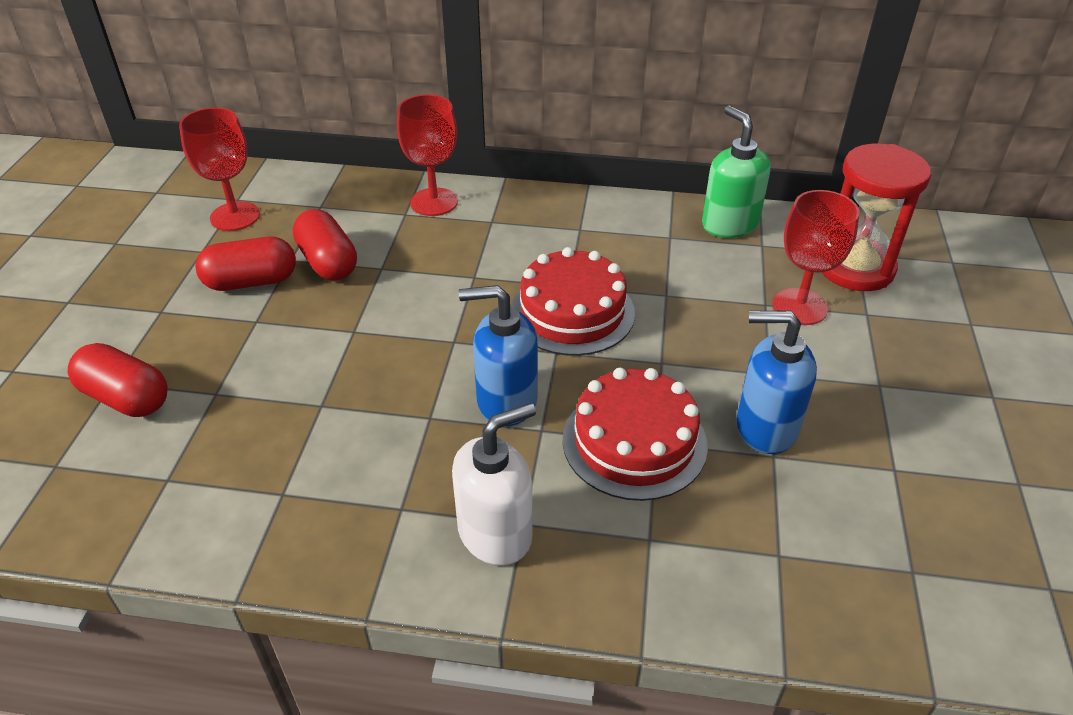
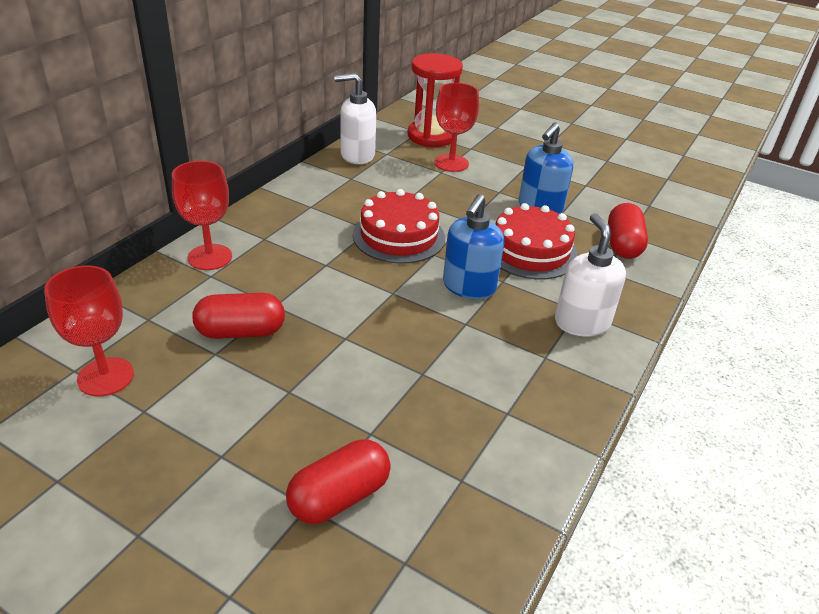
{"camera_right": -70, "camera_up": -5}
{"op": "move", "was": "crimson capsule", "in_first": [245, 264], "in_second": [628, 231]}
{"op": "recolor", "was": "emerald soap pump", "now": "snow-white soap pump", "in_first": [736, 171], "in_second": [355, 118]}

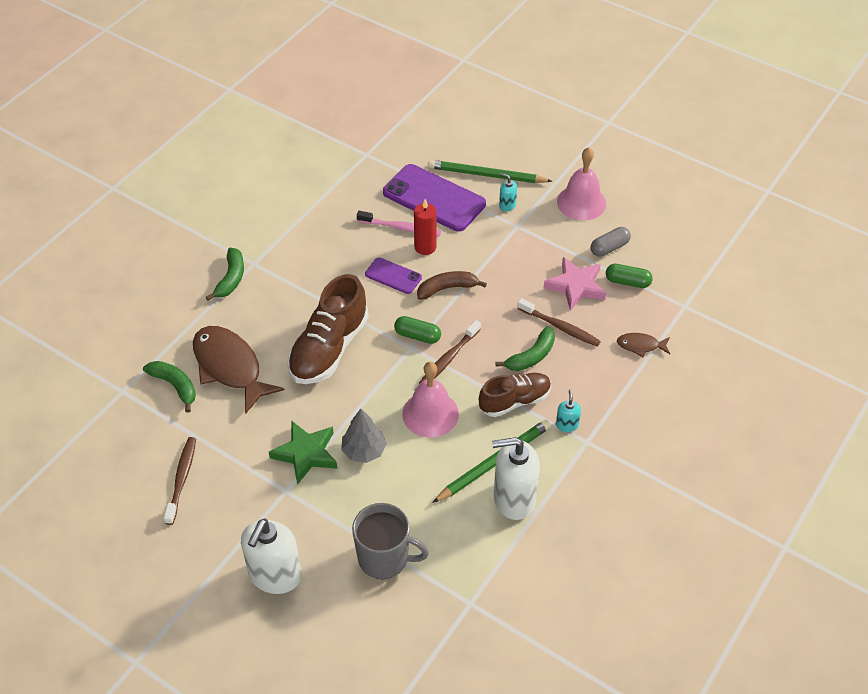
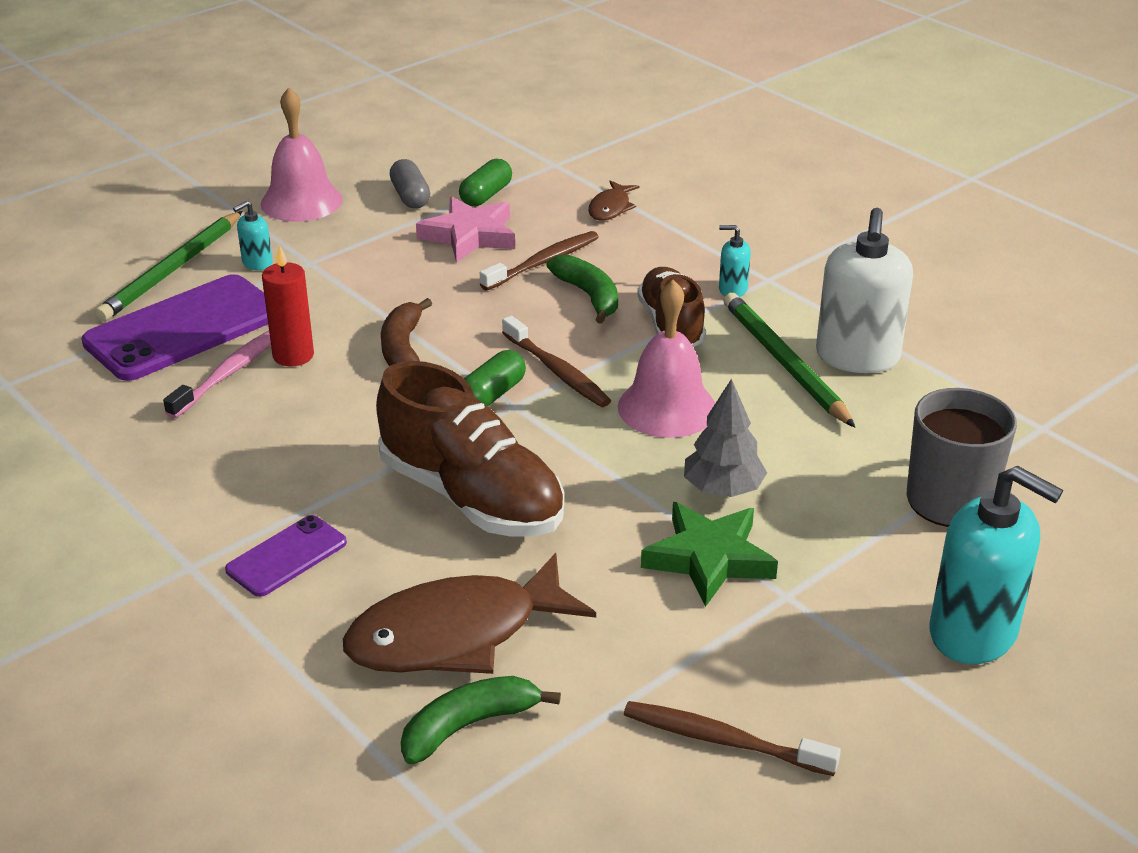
{"camera_right": -75, "camera_up": -15}
{"op": "delete", "was": "emerald banana", "in_first": [225, 274]}
{"op": "recolor", "was": "snow-white soap pump", "now": "aqua soap pump", "in_first": [271, 556], "in_second": [996, 565]}
{"op": "move", "was": "violet smartphone", "in_first": [393, 275], "in_second": [286, 556]}

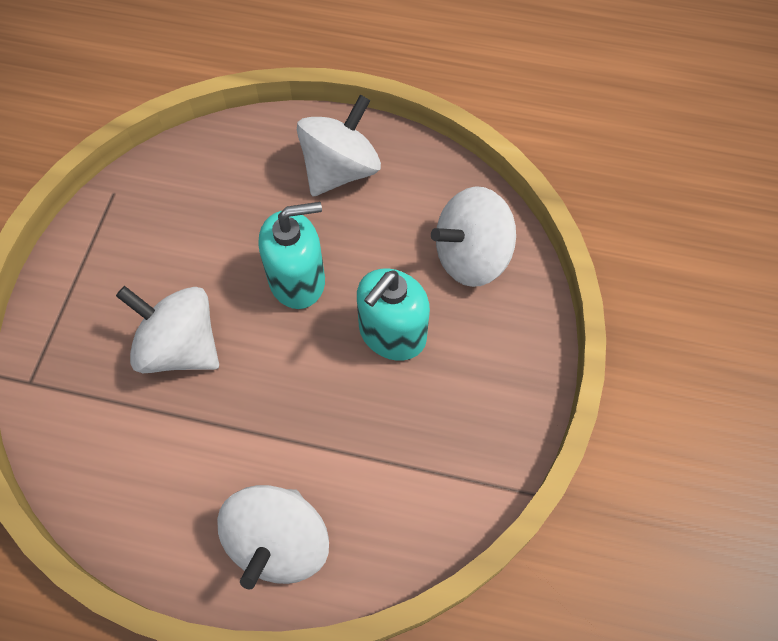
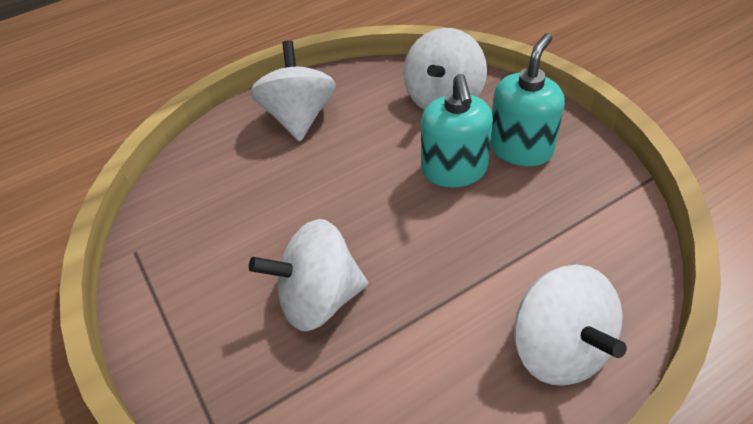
{"camera_right": -40, "camera_up": -15}
{"op": "move", "was": "aqua soap pump", "in_first": [291, 255], "in_second": [527, 99]}

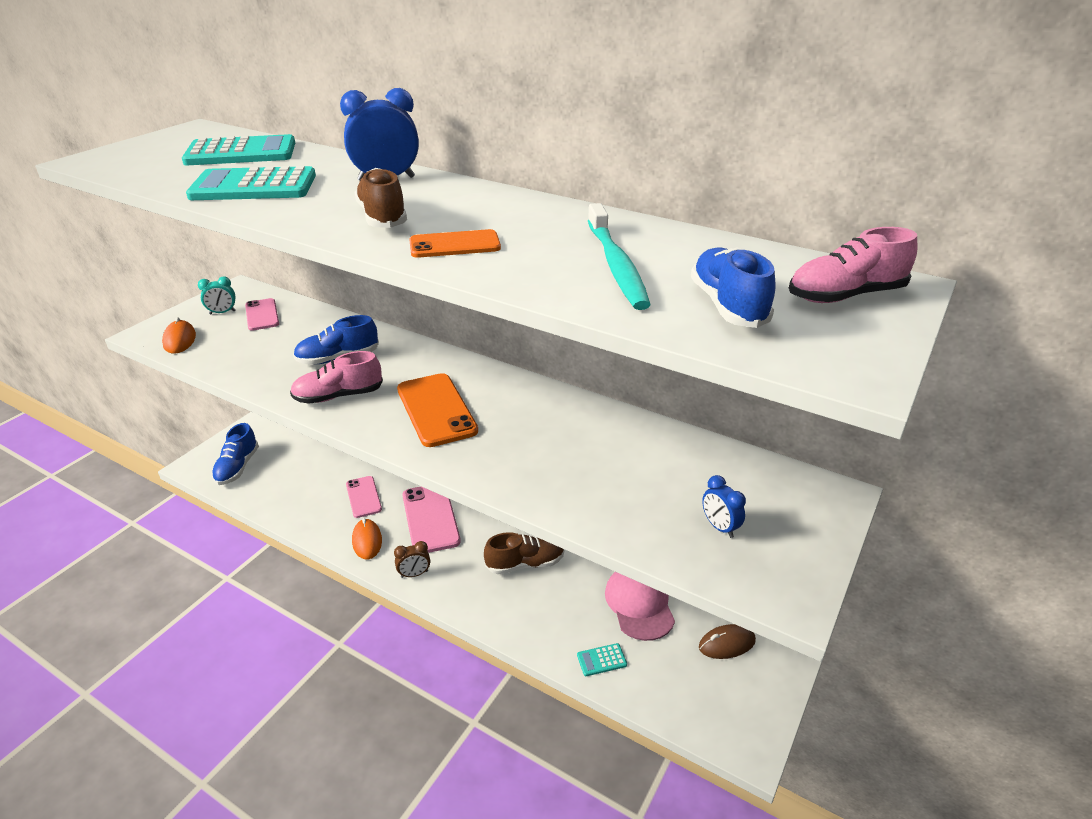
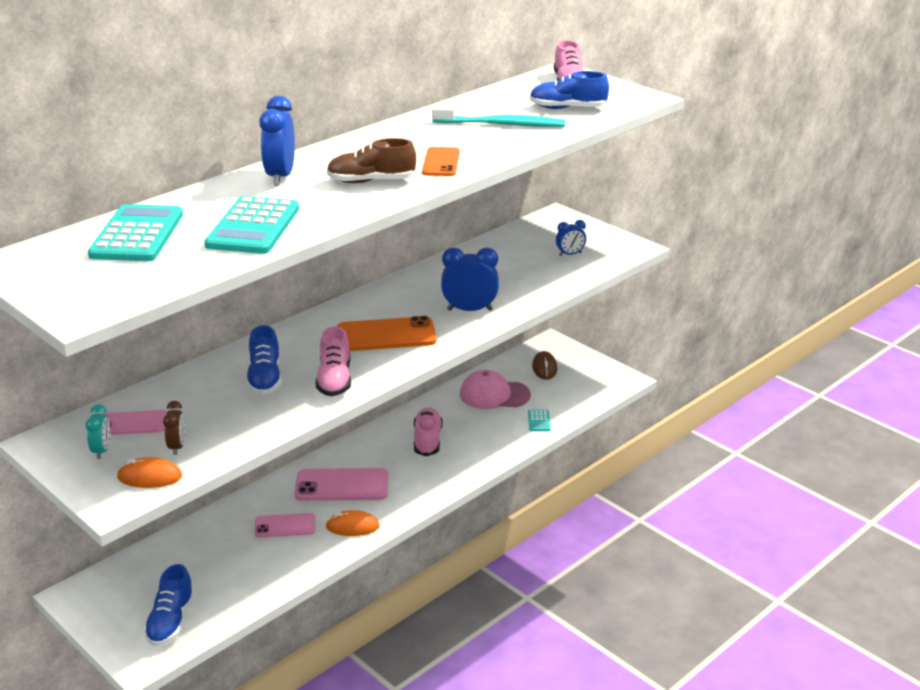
{"camera_right": -75, "camera_up": -5}
{"op": "rotate", "was": "cobalt sneaker", "in_first": [235, 454], "in_second": [169, 605], "clockwise": 75}
{"op": "move", "was": "russet clock", "in_first": [412, 559], "in_second": [174, 428]}
{"op": "recolor", "was": "russet sneaker", "now": "rosy sneaker", "in_first": [524, 553], "in_second": [428, 431]}
{"op": "insert", "now": "cobalt clock", "in_second": [470, 279]}

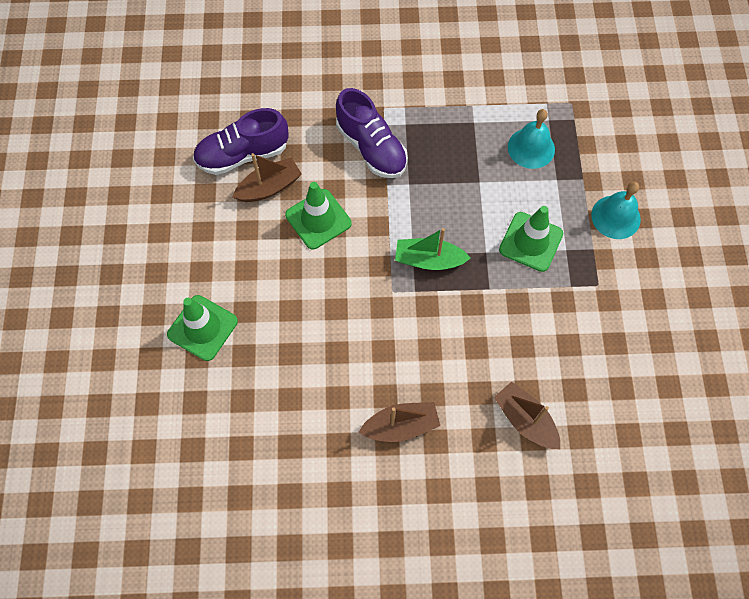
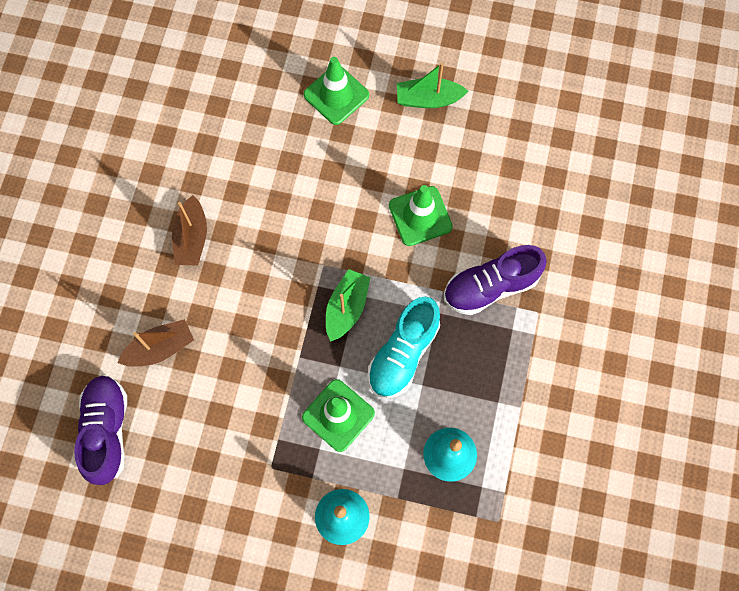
{"camera_right": 105, "camera_up": 5}
{"op": "move", "was": "violet sneaker", "in_first": [241, 141], "in_second": [100, 430]}
{"op": "delete", "was": "russet boat", "in_first": [267, 177]}
{"op": "insert", "now": "aqua sneaker", "in_second": [404, 347]}
{"op": "insert", "now": "emerald boat", "in_second": [432, 85]}

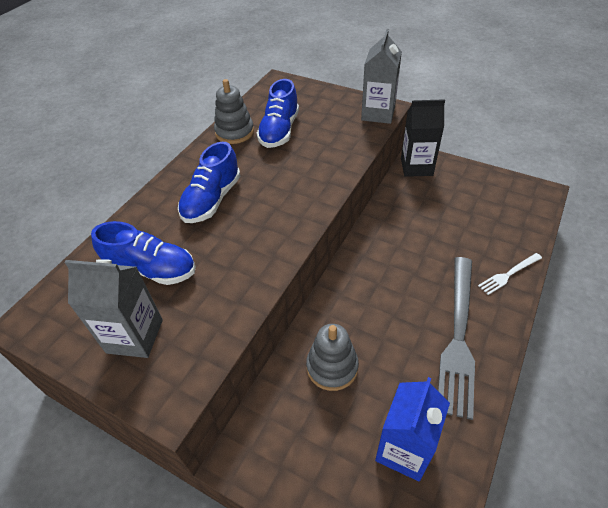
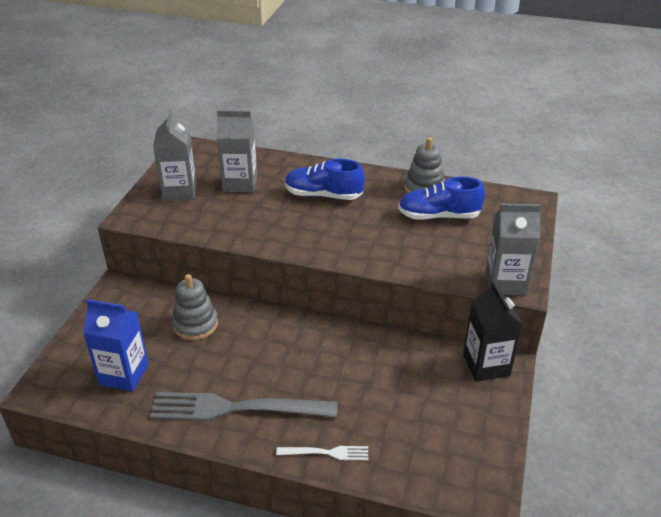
{"camera_right": 75, "camera_up": -10}
{"op": "replace", "was": "cobalt sneaker", "now": "gray juice carton", "in_first": [143, 253], "in_second": [237, 151]}
{"op": "rotate", "was": "snow-white fork", "in_first": [510, 274], "in_second": [322, 453], "clockwise": 135}

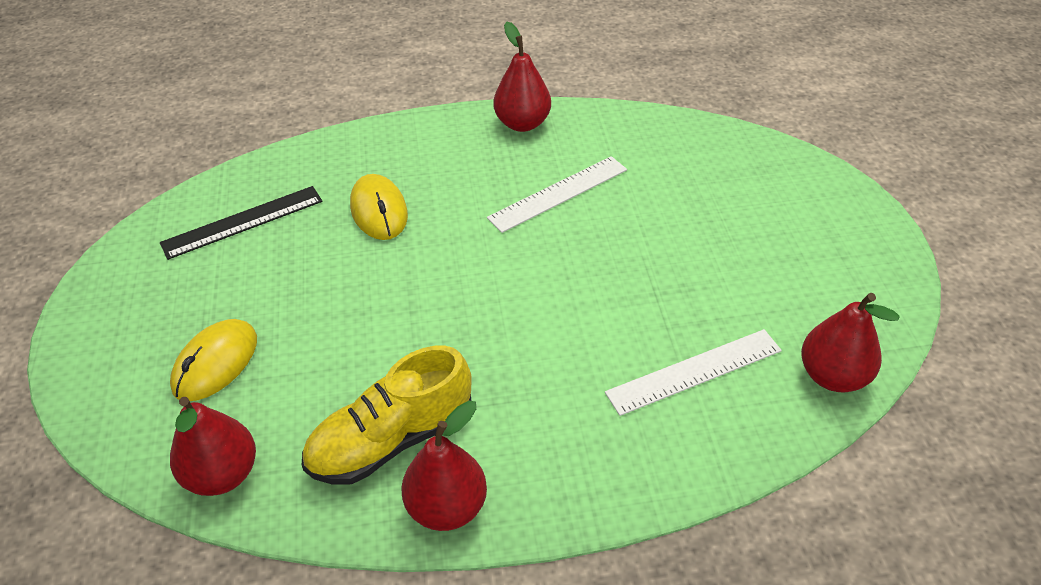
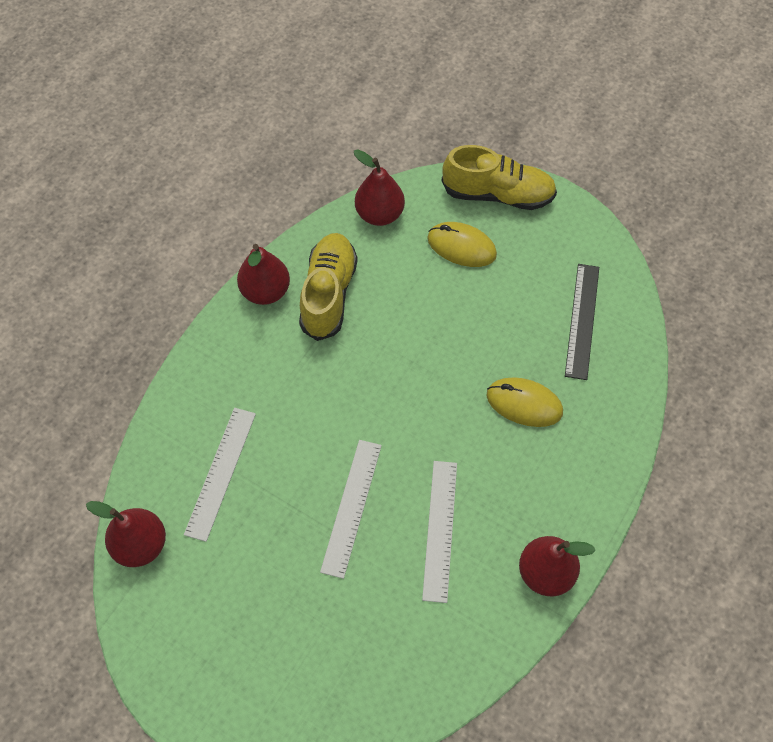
{"camera_right": 130, "camera_up": 15}
{"op": "rotate", "was": "bright yellow computer mouse", "in_first": [213, 360], "in_second": [462, 244], "clockwise": -45}
{"op": "insert", "now": "snow-white straightedge", "in_second": [351, 509]}
{"op": "insert", "now": "bright yellow sneaker", "in_second": [499, 177]}

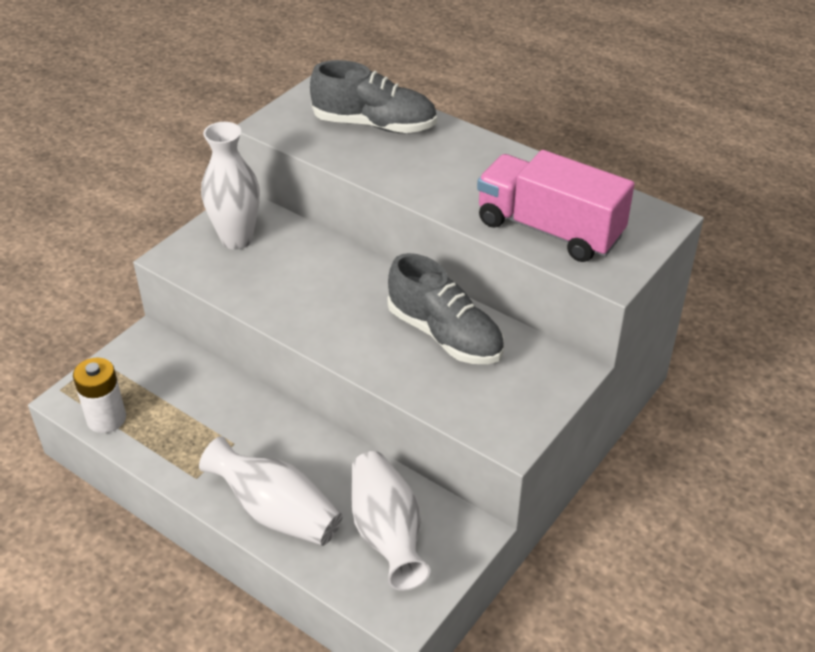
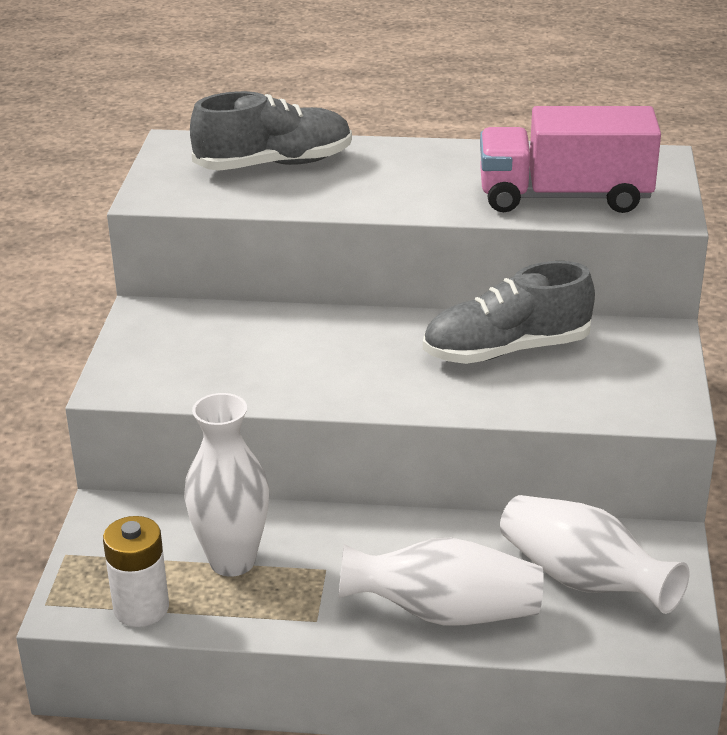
{"camera_right": -30, "camera_up": -10}
{"op": "move", "was": "snow-white tall vase", "in_first": [230, 186], "in_second": [226, 485]}
{"op": "rotate", "was": "gray sneaker", "in_first": [445, 308], "in_second": [509, 312], "clockwise": 150}

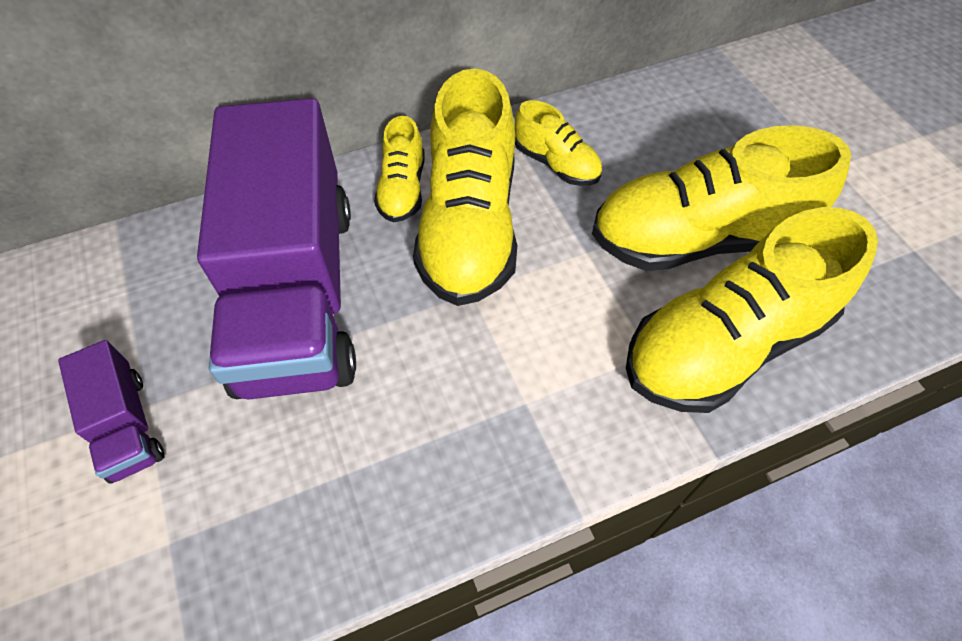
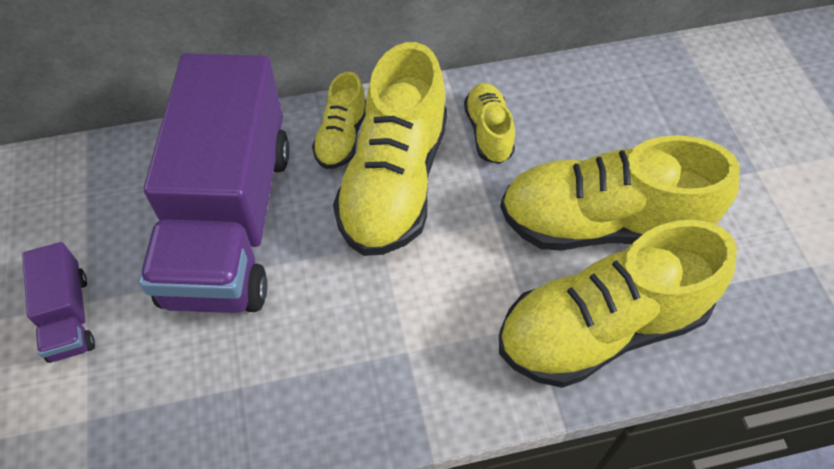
{"camera_right": 10, "camera_up": 0}
{"op": "rotate", "was": "bright yellow sneaker", "in_first": [558, 143], "in_second": [489, 123], "clockwise": -150}

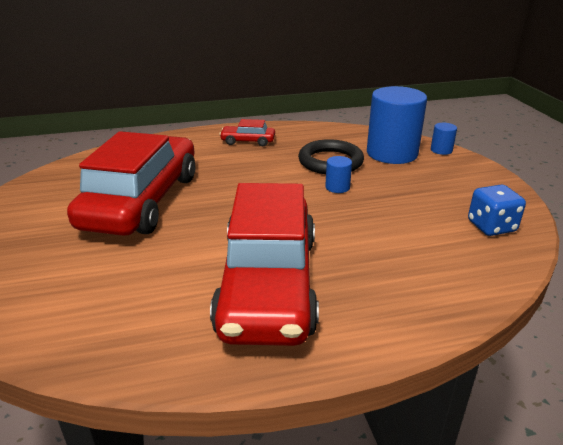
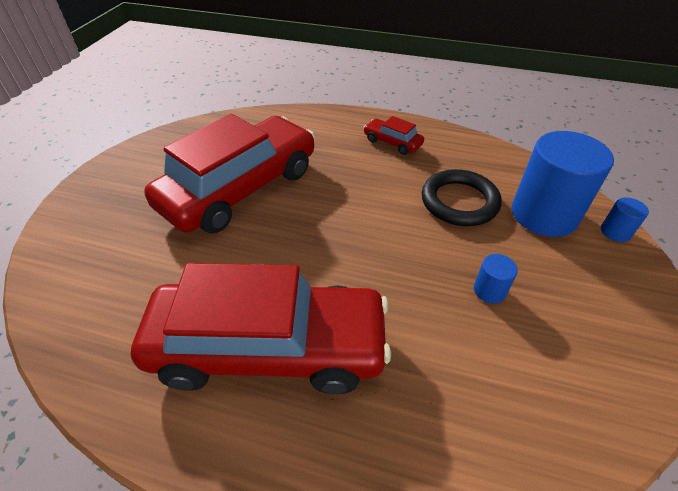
{"camera_right": 30, "camera_up": 15}
{"op": "rotate", "was": "crimson car", "in_first": [264, 264], "in_second": [261, 328], "clockwise": -120}
{"op": "move", "was": "cobalt cylinder shape", "in_first": [338, 174], "in_second": [496, 279]}
{"op": "delete", "was": "cobalt game die", "in_first": [497, 210]}

